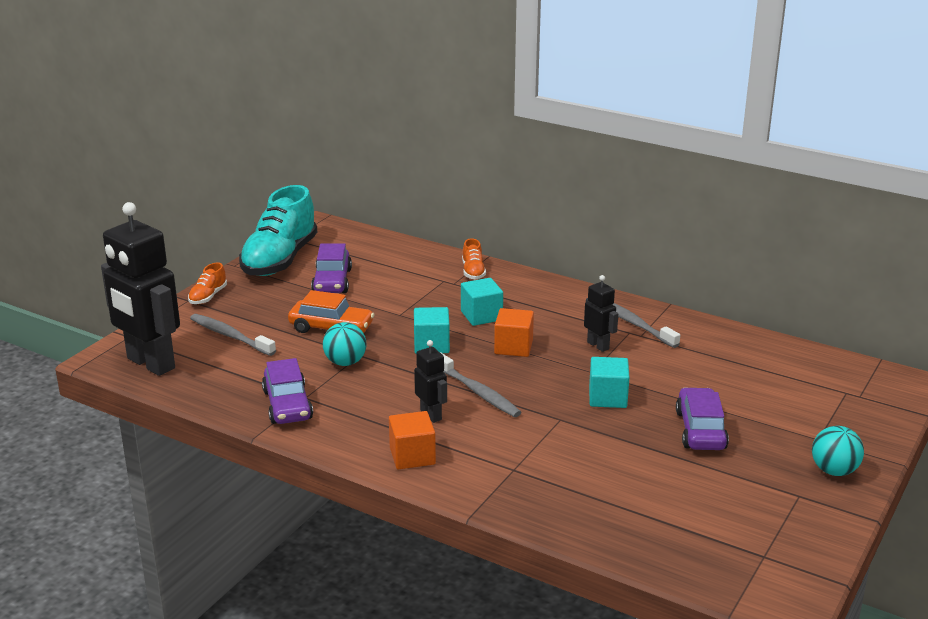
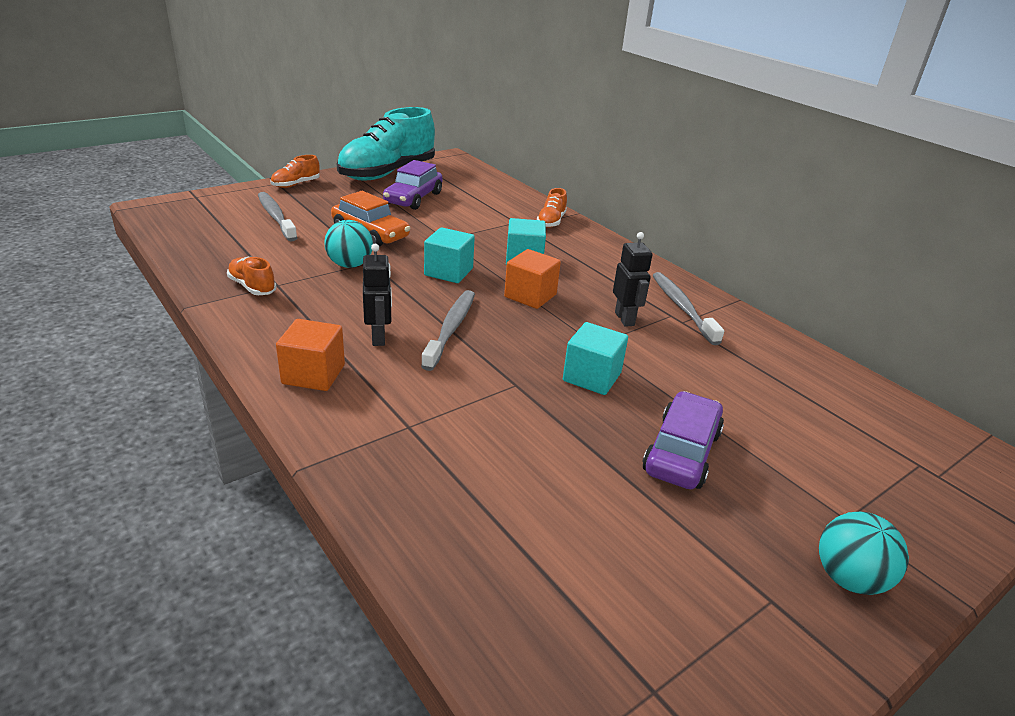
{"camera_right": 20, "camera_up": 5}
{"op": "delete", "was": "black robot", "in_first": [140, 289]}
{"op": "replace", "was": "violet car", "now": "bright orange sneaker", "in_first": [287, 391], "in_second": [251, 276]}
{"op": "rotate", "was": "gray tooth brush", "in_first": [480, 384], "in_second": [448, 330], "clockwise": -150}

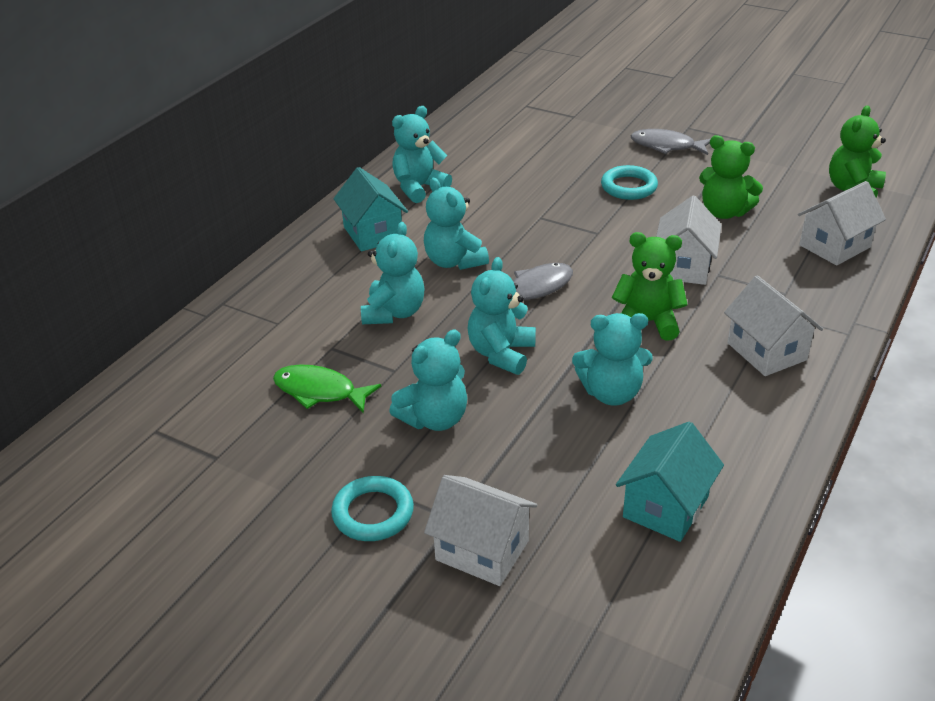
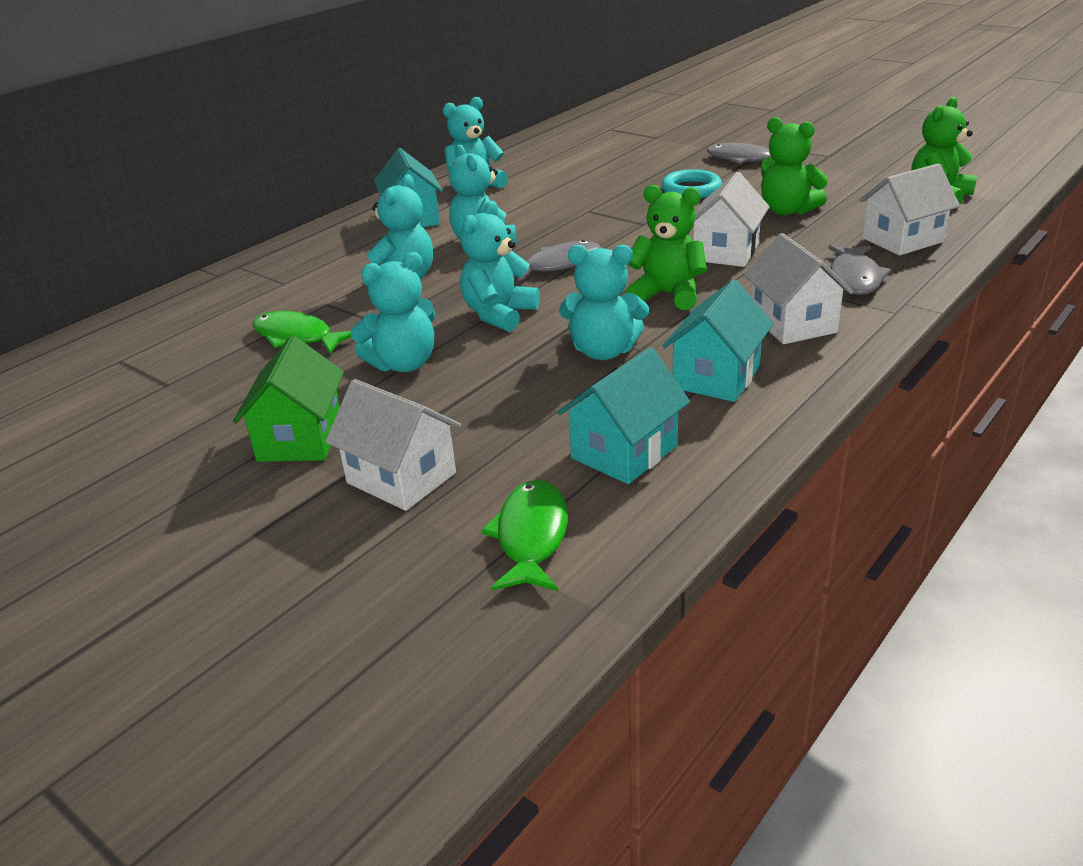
{"camera_right": 10, "camera_up": -5}
{"op": "replace", "was": "aqua hoop", "now": "emerald toy house", "in_first": [372, 508], "in_second": [288, 399]}
{"op": "insert", "now": "emerald fish figure", "in_second": [524, 535]}
{"op": "insert", "now": "aqua toy house", "in_second": [717, 340]}
{"op": "insert", "now": "gray fish figure", "in_second": [859, 270]}

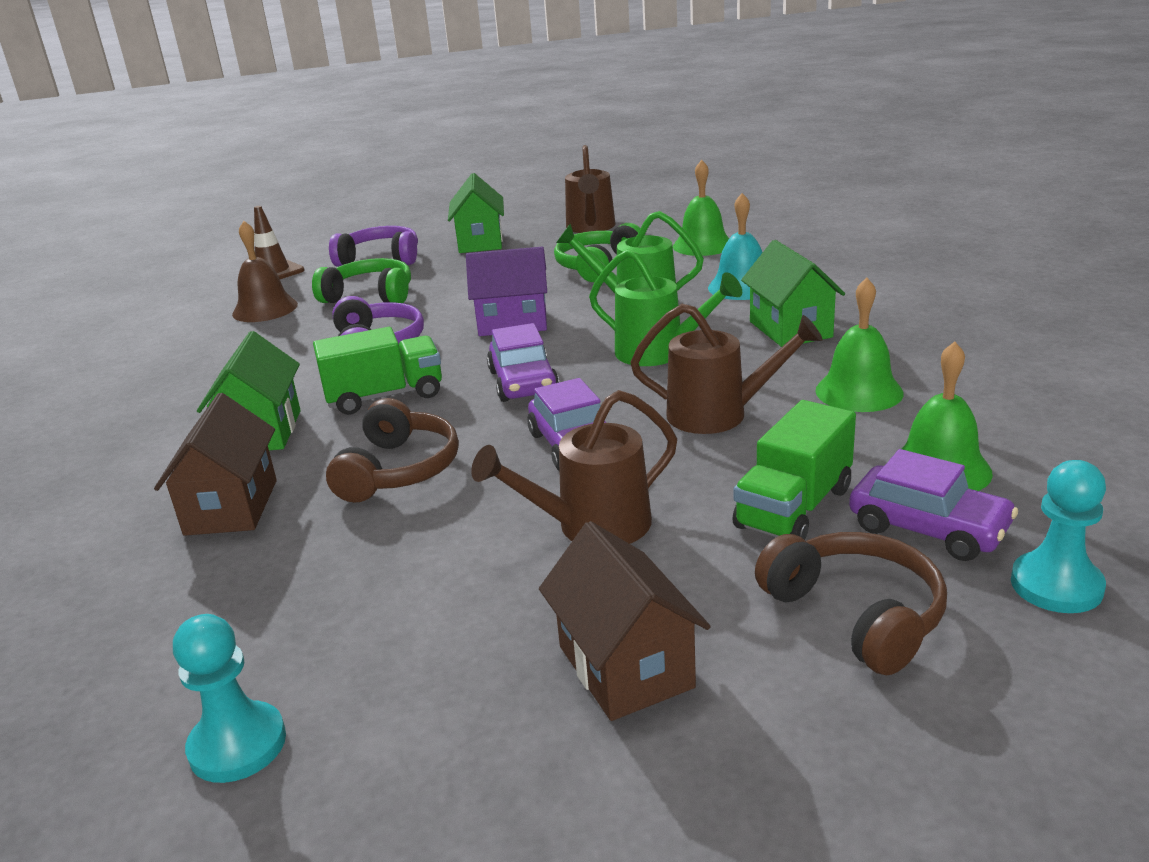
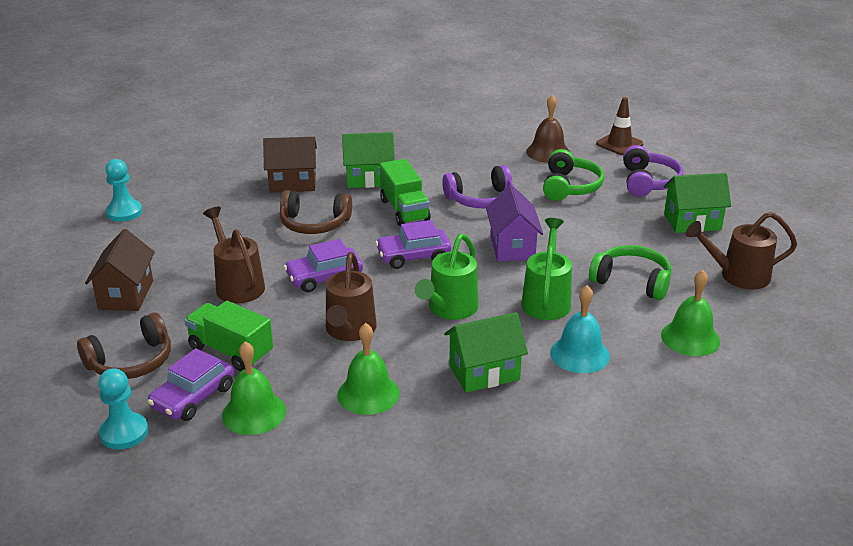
{"camera_right": 85, "camera_up": 5}
{"op": "rotate", "was": "russet toy house", "in_first": [625, 621], "in_second": [120, 270], "clockwise": -60}

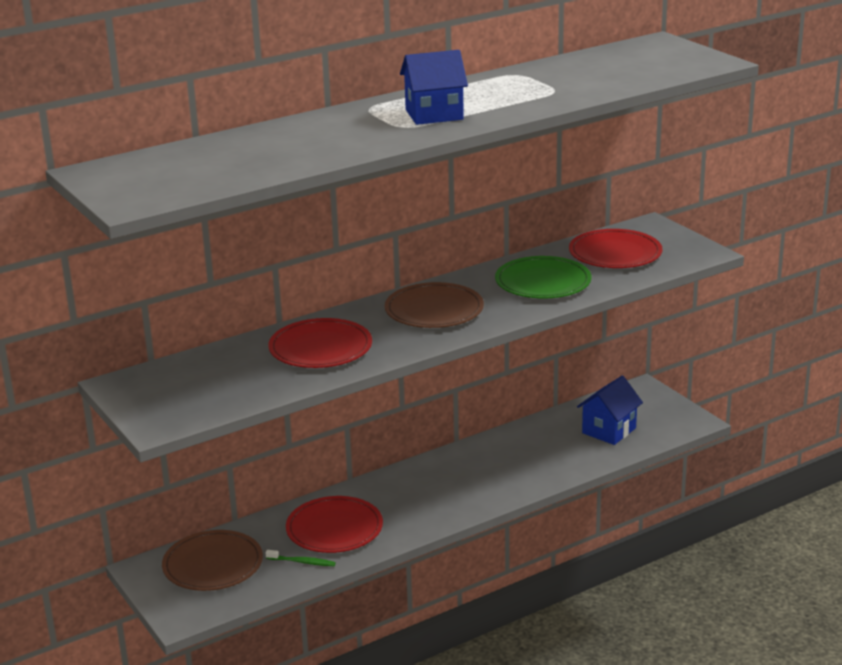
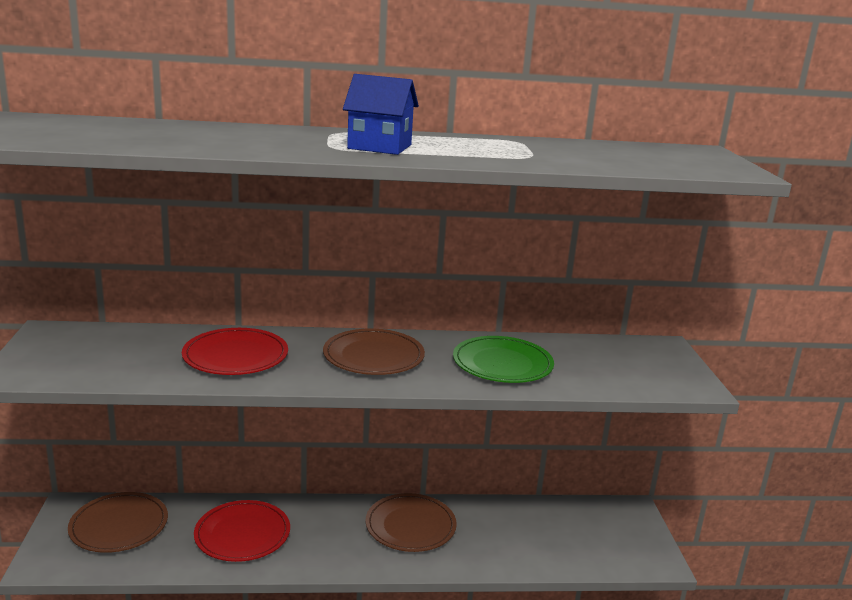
{"camera_right": 25, "camera_up": -5}
{"op": "delete", "was": "emerald tooth brush", "in_first": [300, 558]}
{"op": "delete", "was": "crimson plate", "in_first": [615, 248]}
{"op": "delete", "was": "cobalt toy house", "in_first": [610, 410]}
{"op": "insert", "now": "russet plate", "in_second": [411, 522]}

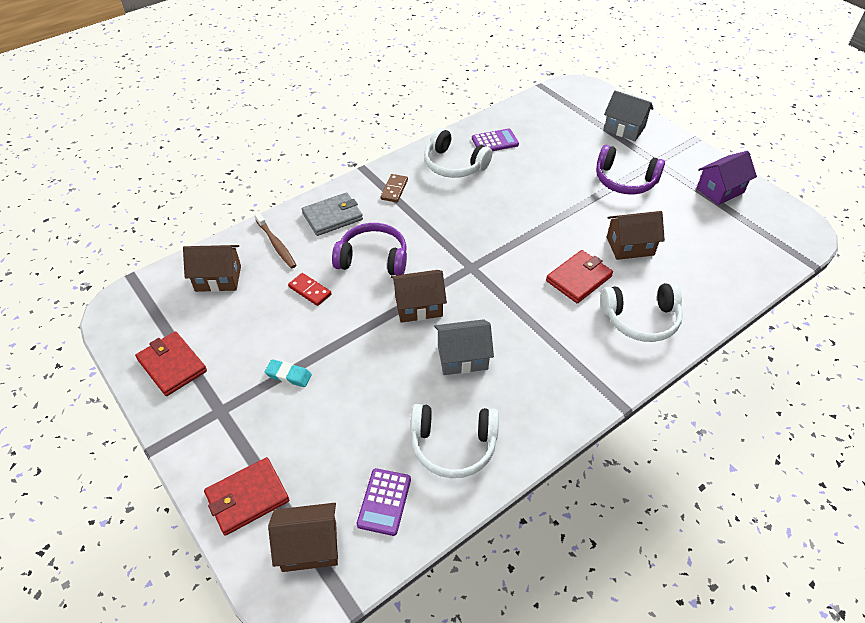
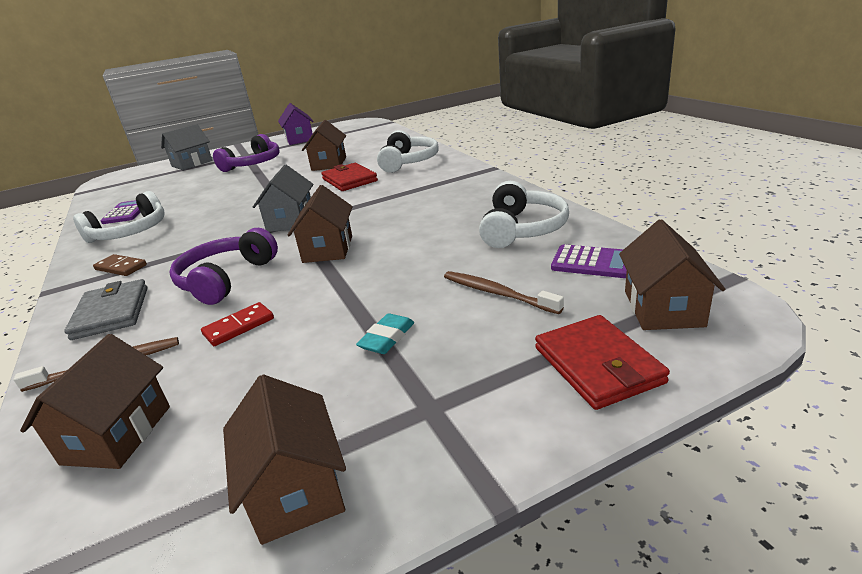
{"camera_right": -75, "camera_up": -20}
{"op": "replace", "was": "crimson card wallet", "now": "russet toy house", "in_first": [171, 363], "in_second": [284, 460]}
{"op": "move", "was": "gray toy house", "in_first": [464, 347], "in_second": [283, 198]}
{"op": "insert", "now": "russet tooth brush", "in_second": [504, 292]}

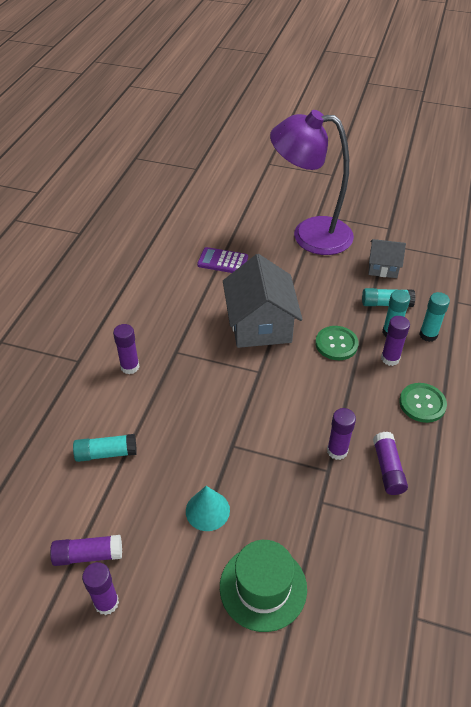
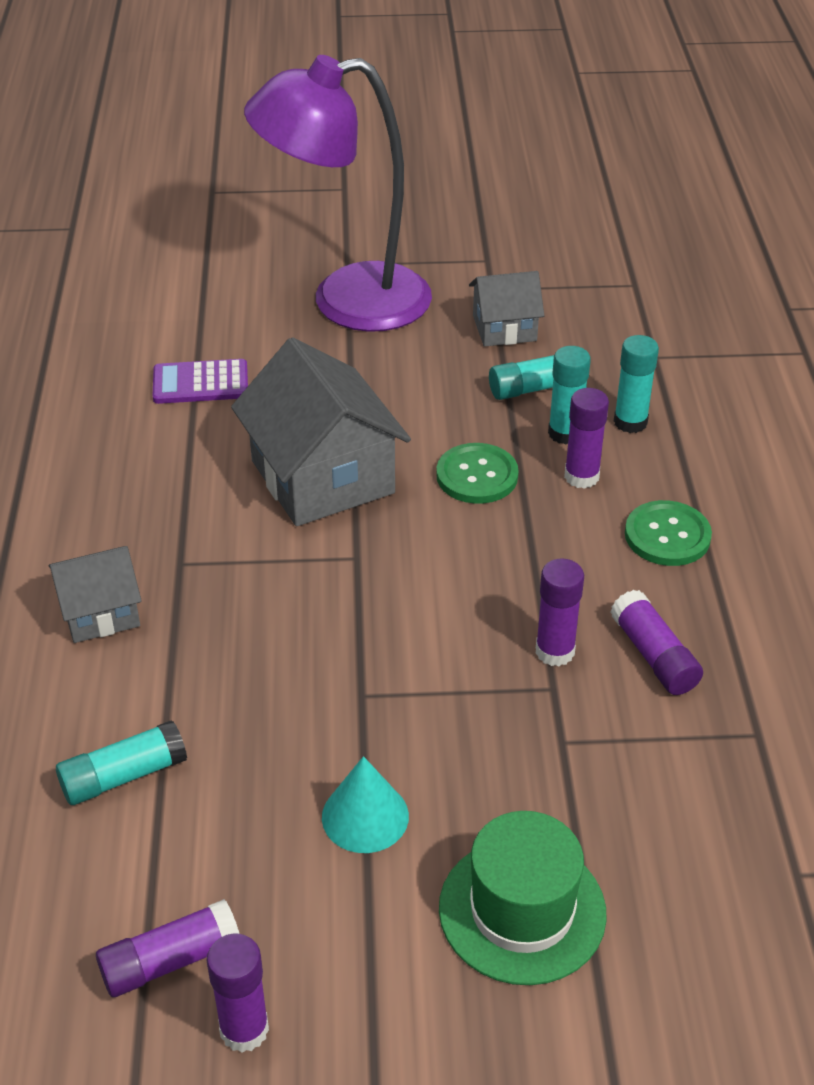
{"camera_right": -20, "camera_up": -5}
{"op": "replace", "was": "violet stick of glue", "now": "gray toy house", "in_first": [126, 349], "in_second": [95, 594]}

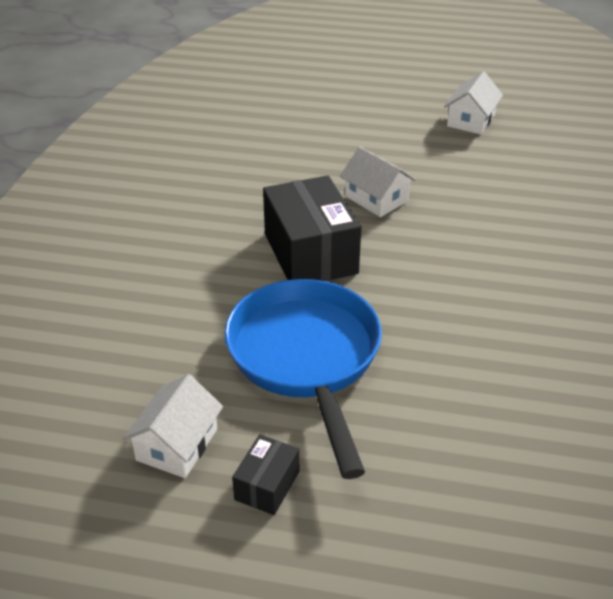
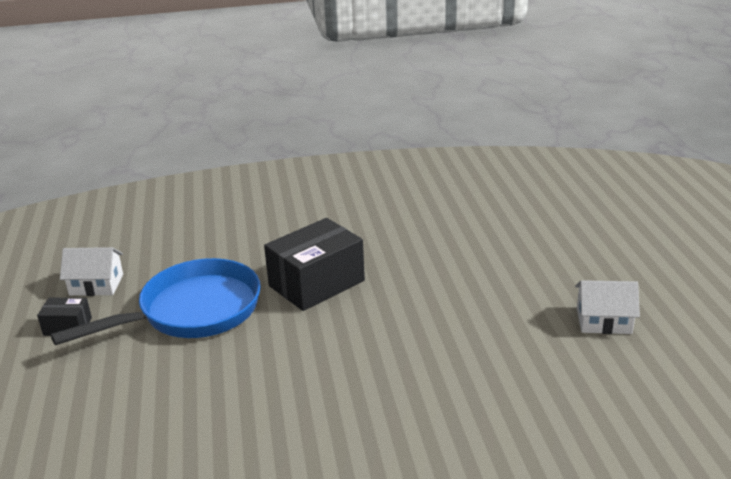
{"camera_right": 70, "camera_up": -10}
{"op": "delete", "was": "snow-white toy house", "in_first": [378, 182]}

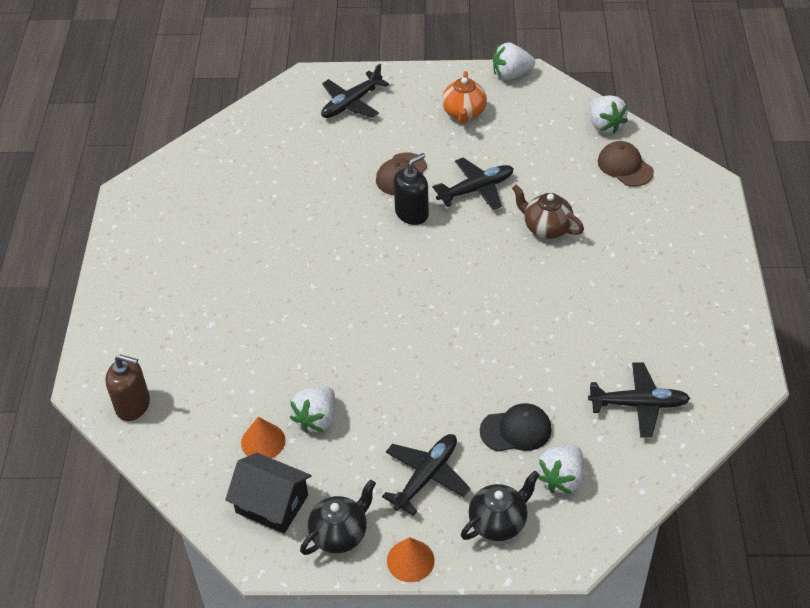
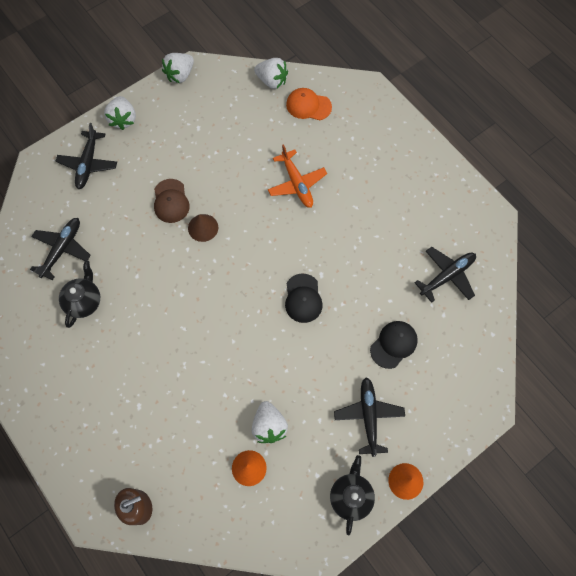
{"camera_right": -40, "camera_up": 20}
{"op": "delete", "was": "black toy house", "in_first": [268, 493]}
{"op": "replace", "was": "black soap pump", "now": "russet solid cone", "in_first": [411, 189], "in_second": [203, 228]}
{"op": "move", "was": "black aeroplane", "in_first": [473, 183], "in_second": [60, 249]}
{"op": "delete", "was": "bright orange china teapot", "in_first": [464, 97]}
{"op": "move", "was": "black china teapot", "in_first": [500, 506], "in_second": [79, 294]}
{"op": "replace", "was": "russet china teapot", "now": "bright orange aeroplane", "in_first": [548, 212], "in_second": [297, 176]}
{"op": "move", "was": "snow-white toy strawberry", "in_first": [560, 469], "in_second": [120, 113]}
{"op": "recolor", "was": "russet baseball cap", "now": "bright orange baseball cap", "in_first": [626, 164], "in_second": [309, 104]}
{"op": "insert", "now": "black baseball cap", "in_second": [304, 298]}

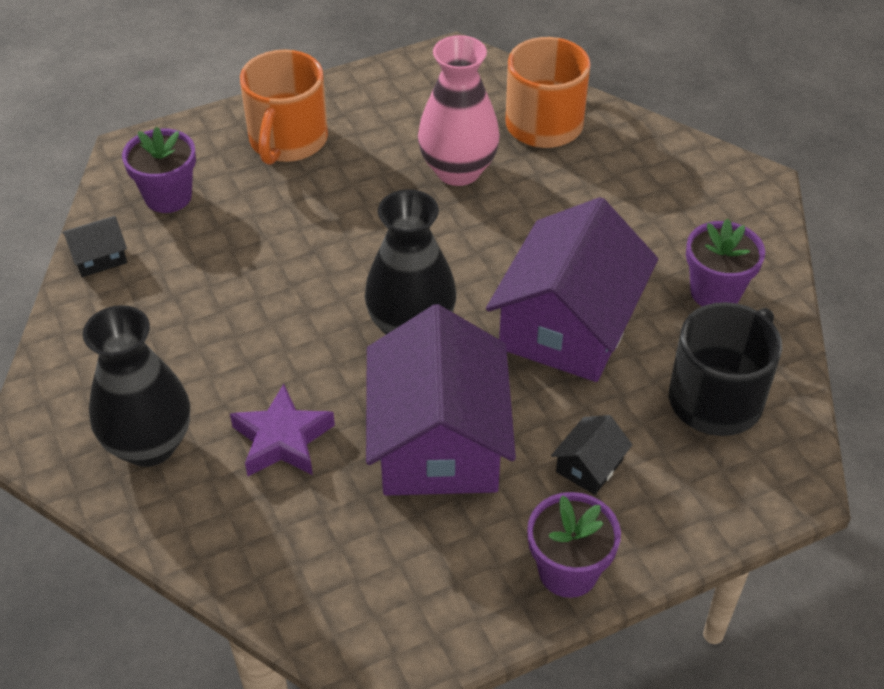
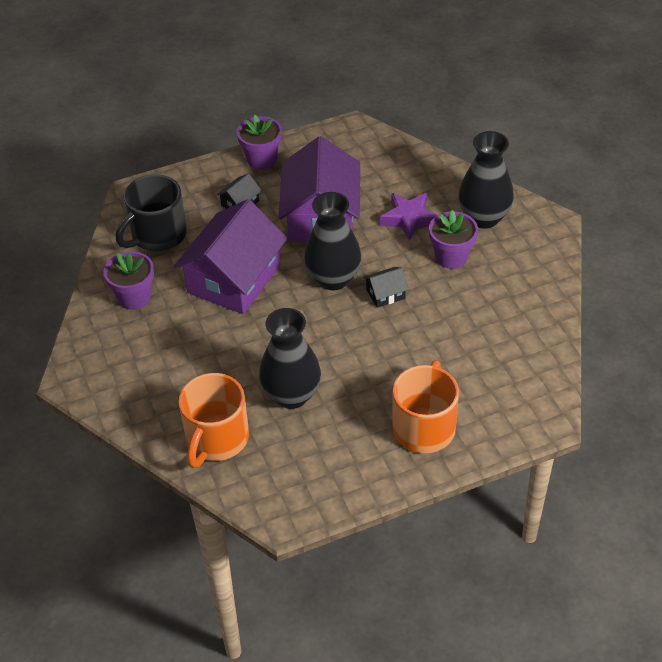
{"camera_right": -175, "camera_up": 0}
{"op": "move", "was": "black toy house", "in_first": [94, 246], "in_second": [386, 287]}
{"op": "move", "was": "violet flower pot", "in_first": [159, 169], "in_second": [453, 239]}
{"op": "recolor", "was": "rosy tall vase", "now": "black tall vase", "in_first": [459, 110], "in_second": [290, 358]}

